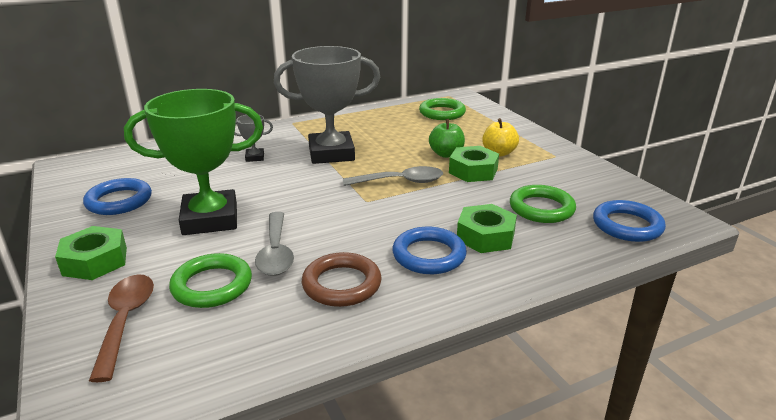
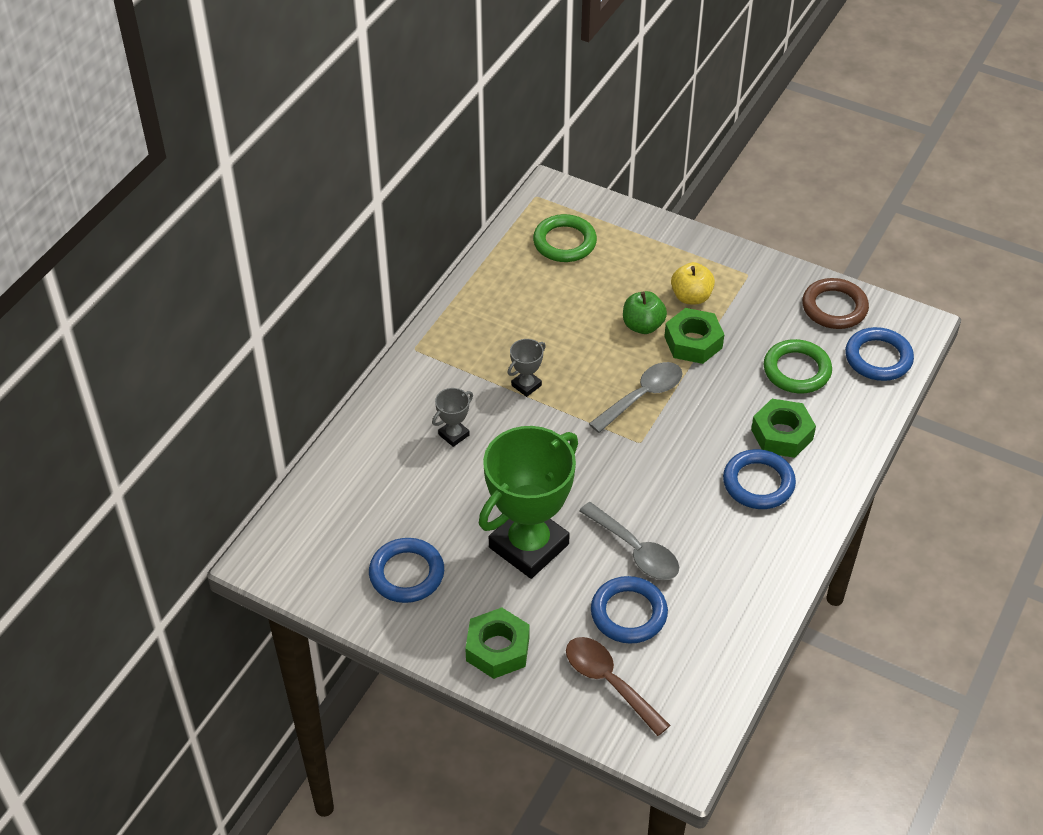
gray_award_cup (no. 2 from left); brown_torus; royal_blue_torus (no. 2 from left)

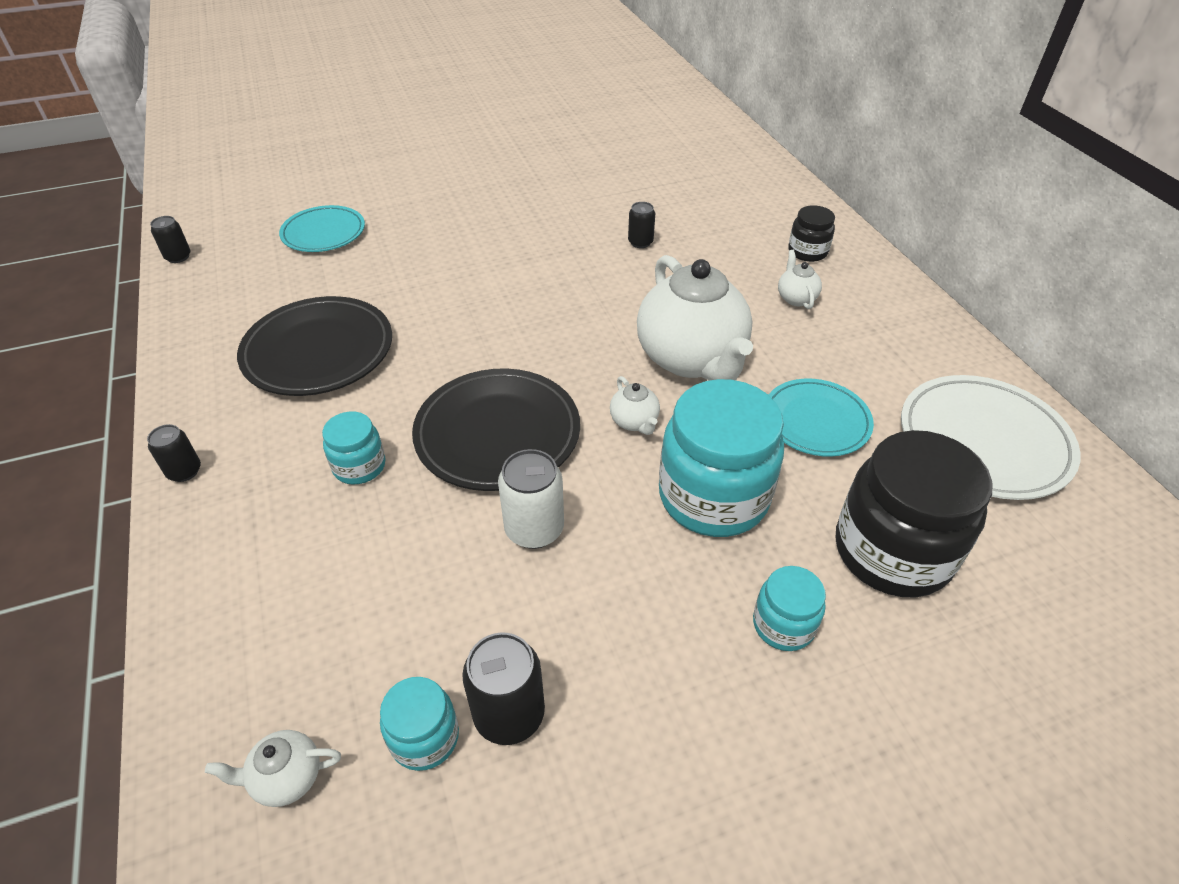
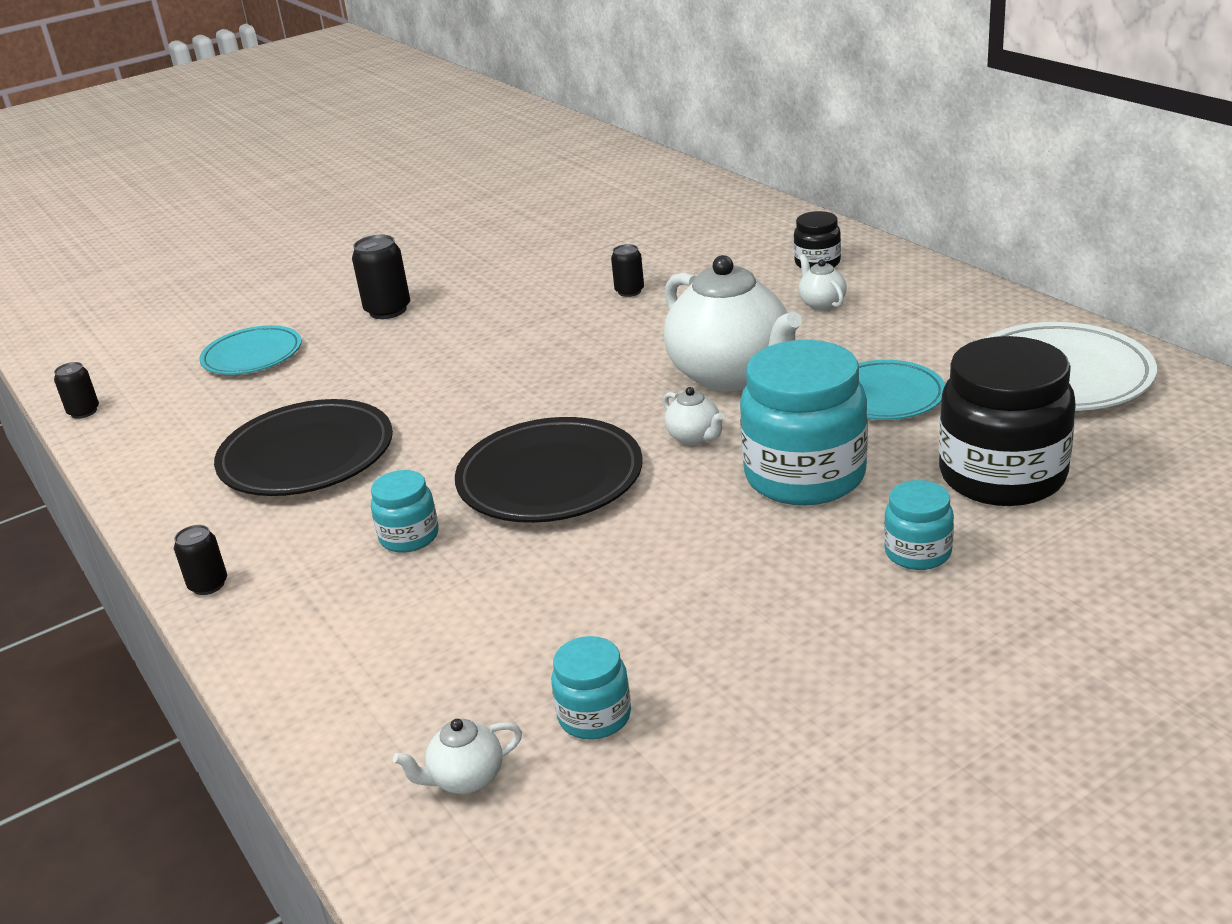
white_can; black_can (no. 3 from left)

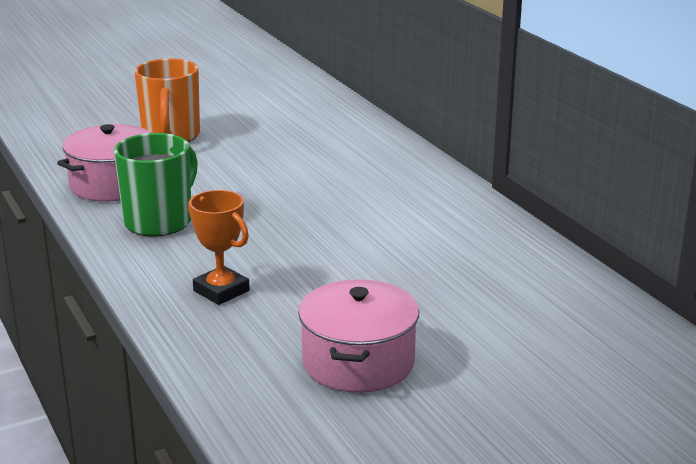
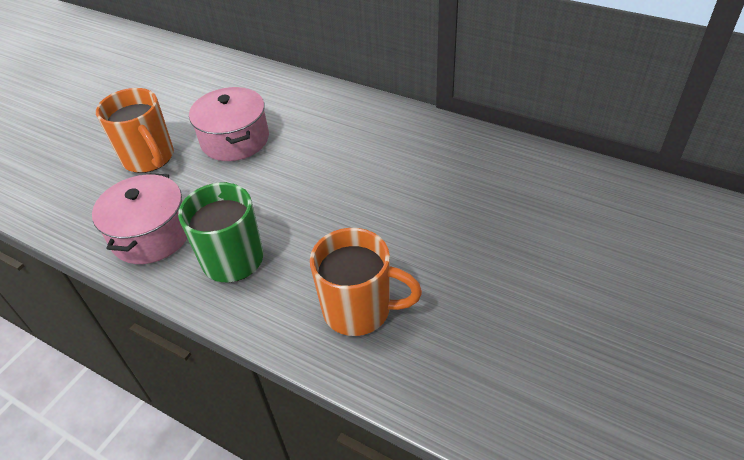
bright_orange_mug (no. 2 from left); rosy_cooking_pot (no. 2 from left)

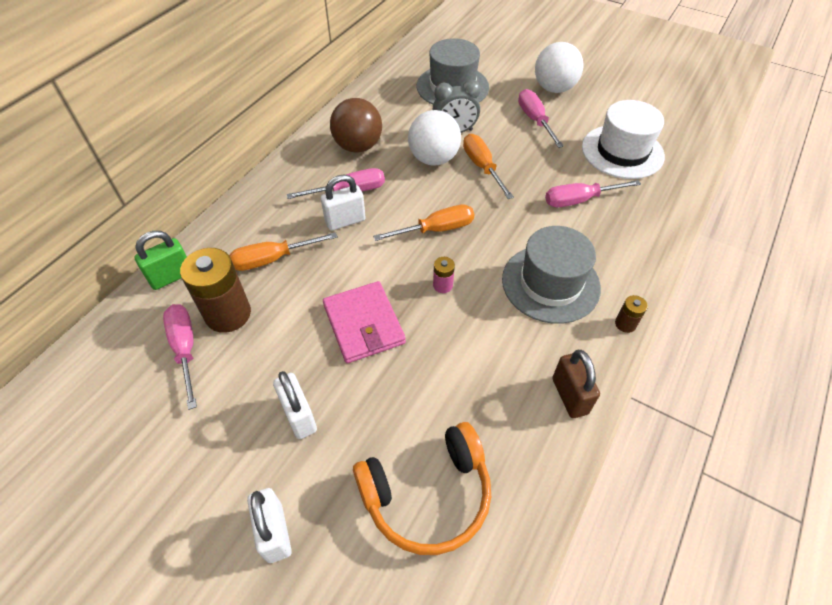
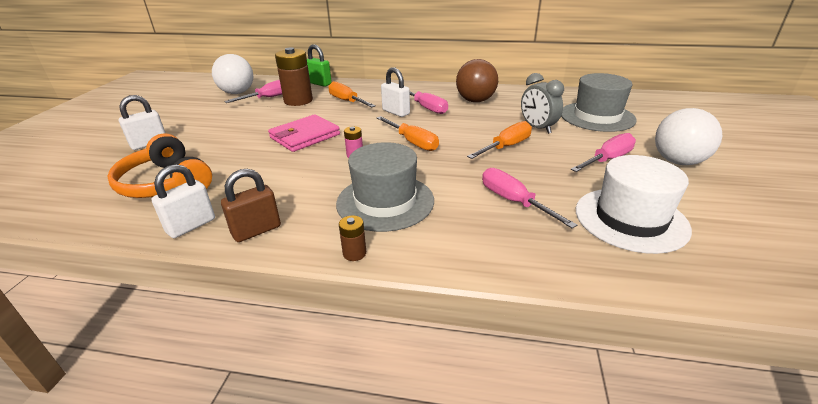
white_play_ball (no. 1 from left); white_padlock (no. 2 from left)

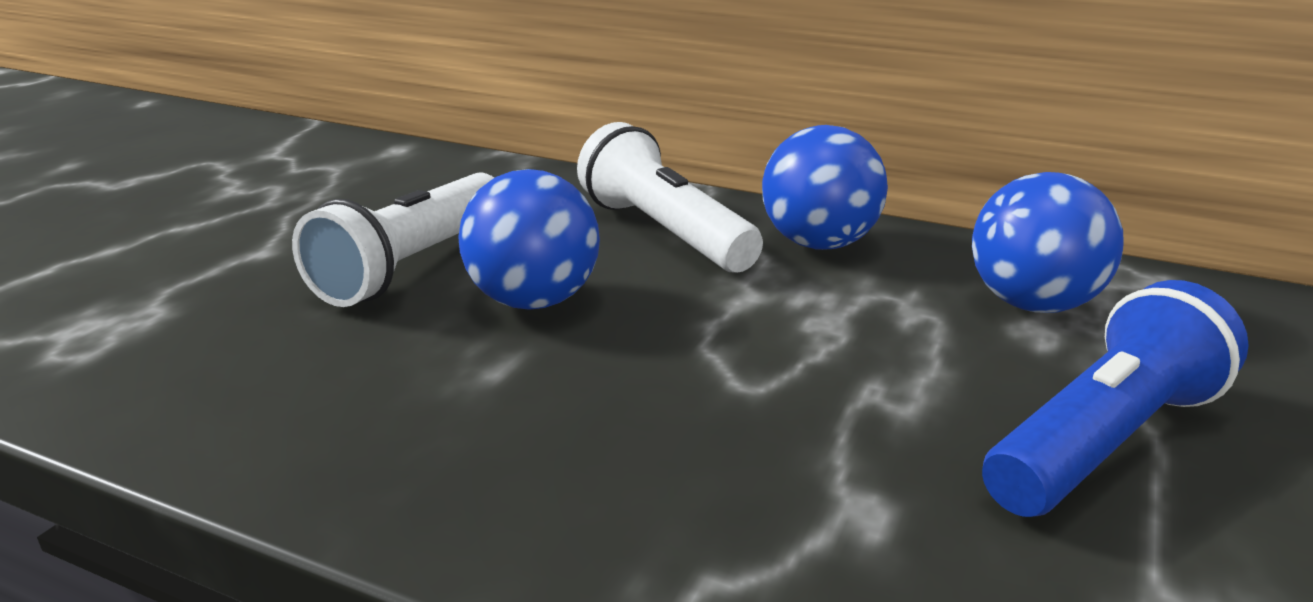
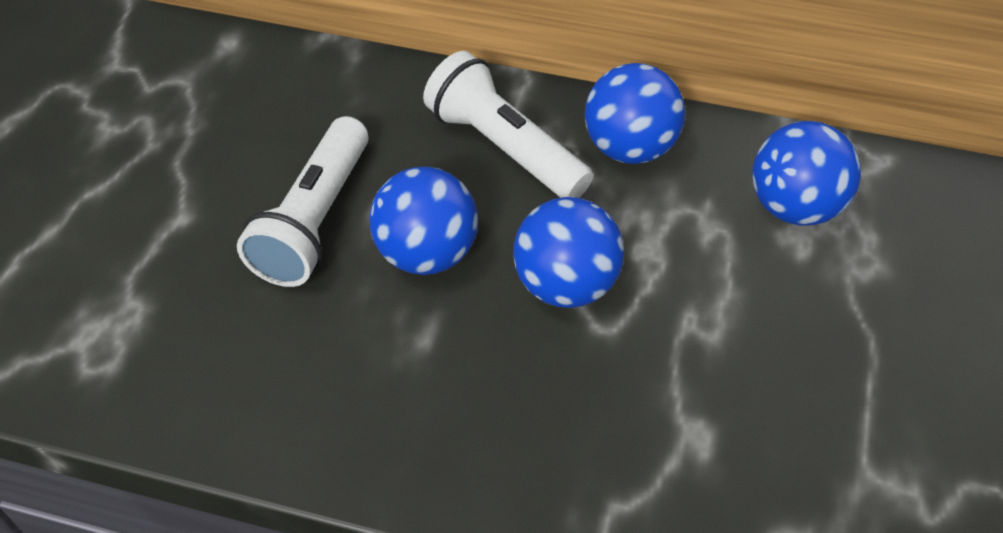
royal_blue_pocket_torch; royal_blue_play_ball (no. 2 from left)

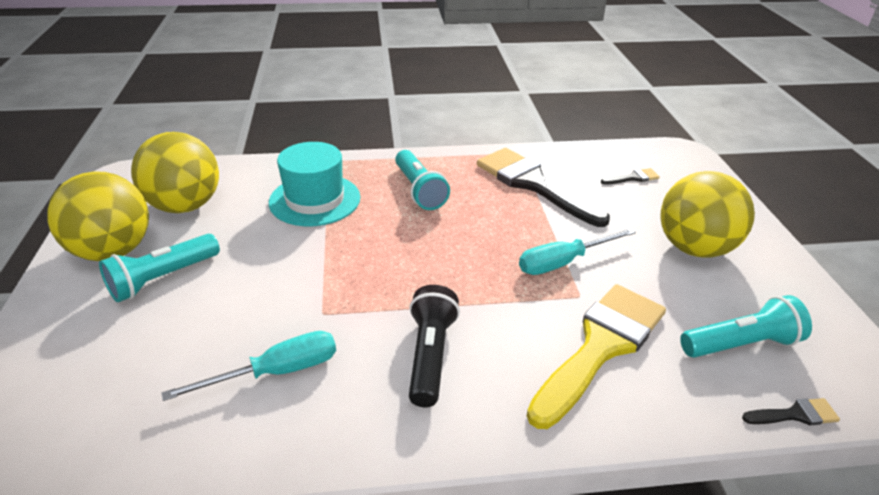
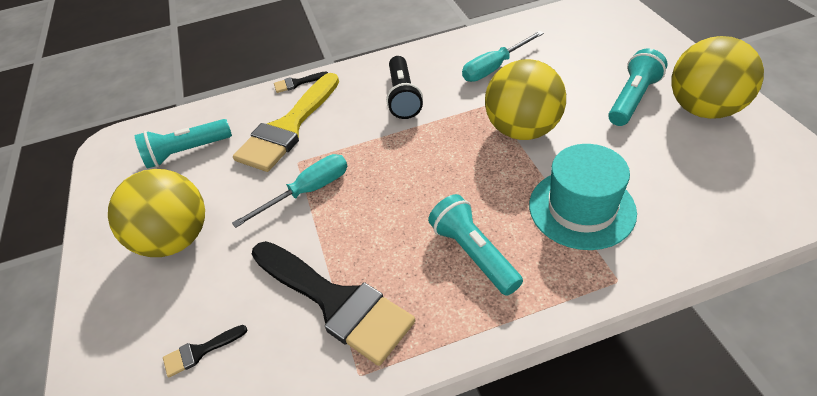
yellow_play_ball (no. 2 from left); black_paint_brush (no. 2 from left)

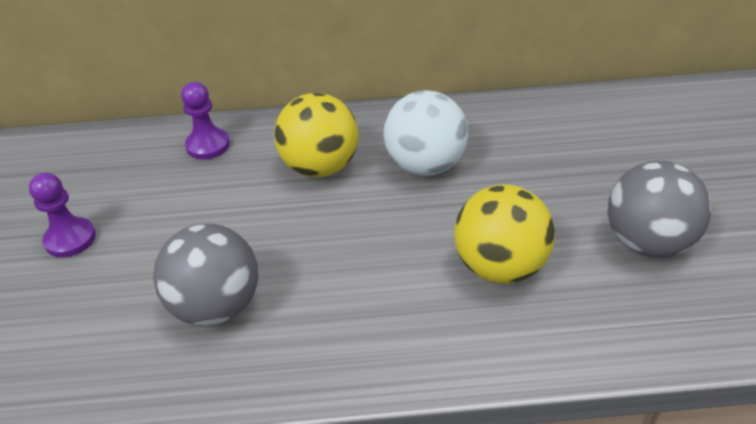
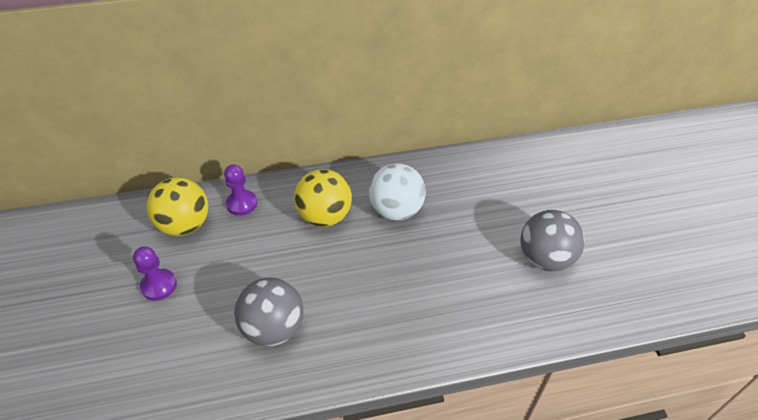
yellow_play_ball (no. 1 from left)

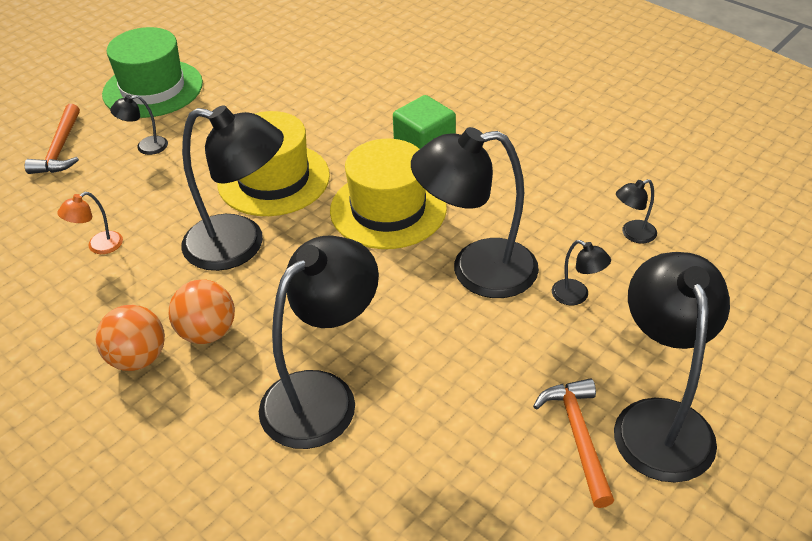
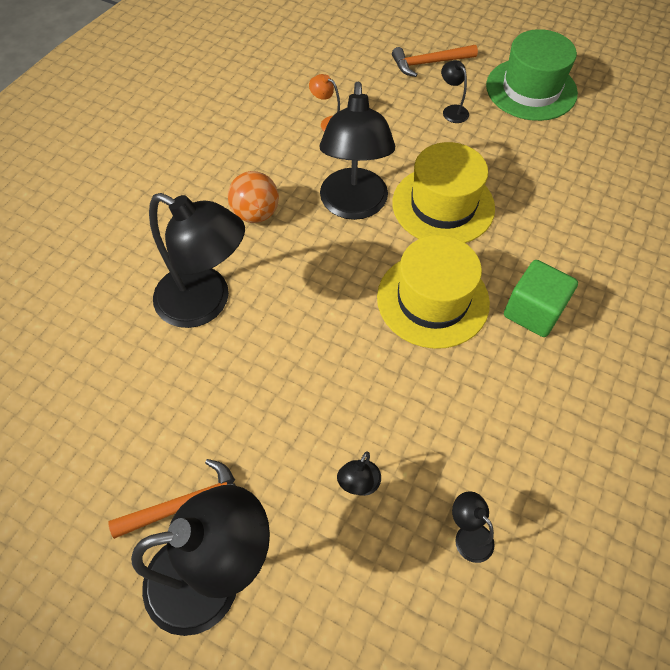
black_reading_lamp (no. 4 from left in the first image); bright_orange_play_ball (no. 1 from left in the first image)

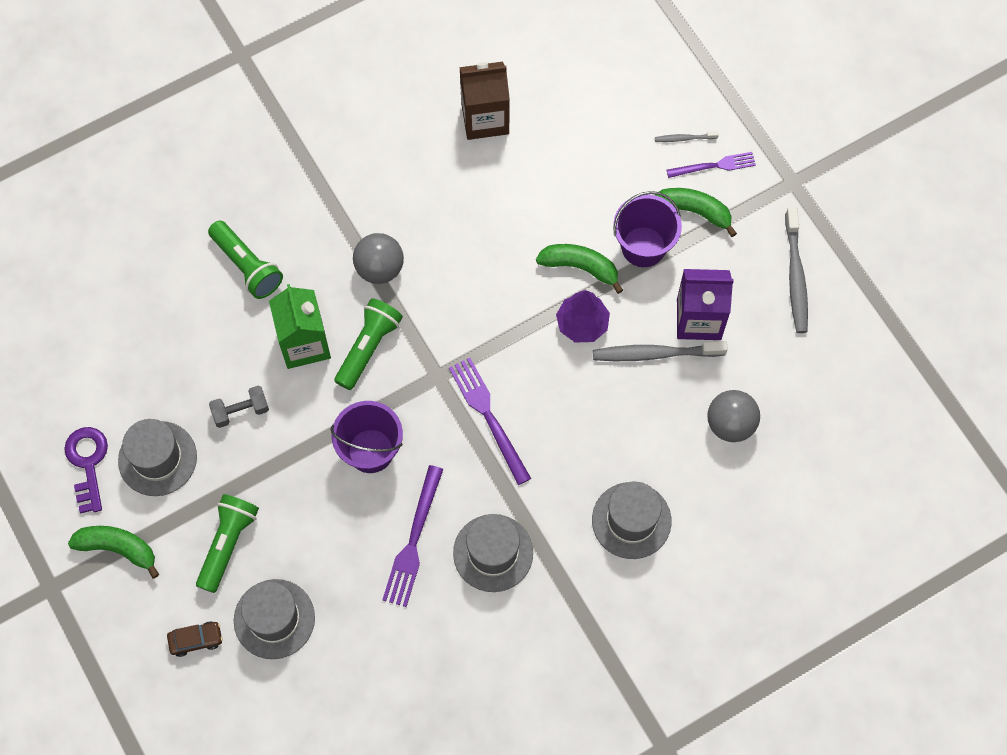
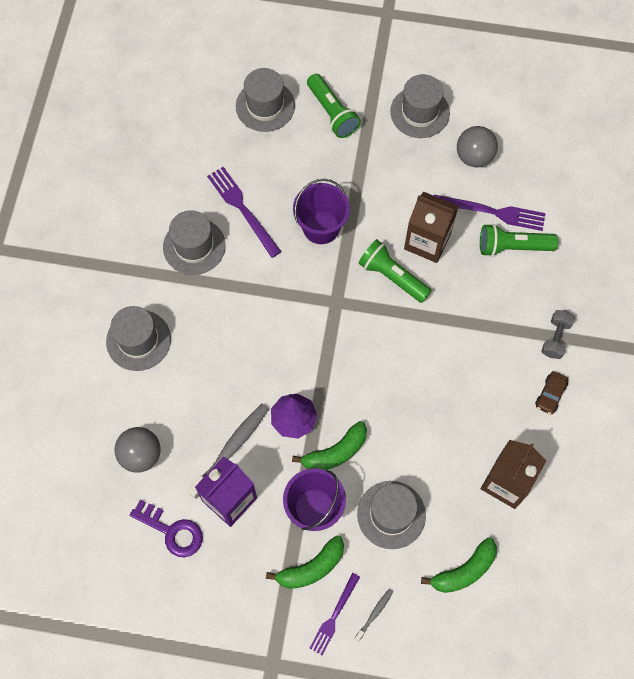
gray_dental_brush (no. 3 from left in the first image); gray_play_ball (no. 2 from left); brown_carton (no. 1 from left); emerald_pocket_torch (no. 2 from left); royal_purple_dinner_fork (no. 3 from left); gray_hand_weight; royal_purple_key; emerald_banana (no. 3 from left); brown_automobile; gray_top_hat (no. 4 from left)

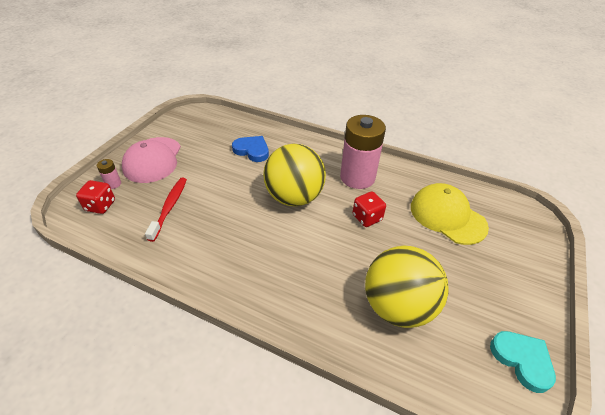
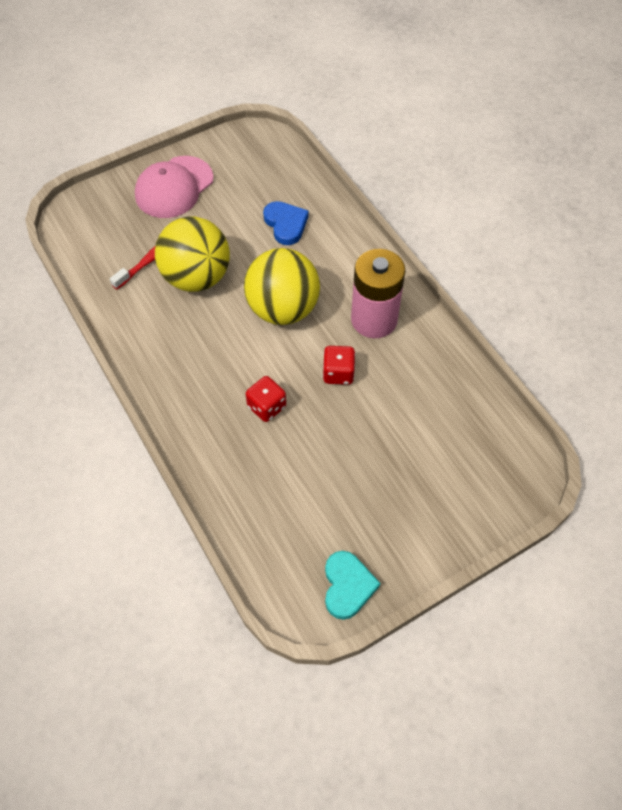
rosy_power_cell (no. 1 from left in the first image); scarlet_dice (no. 1 from left); yellow_peaked_cap; yellow_play_ball (no. 1 from left)

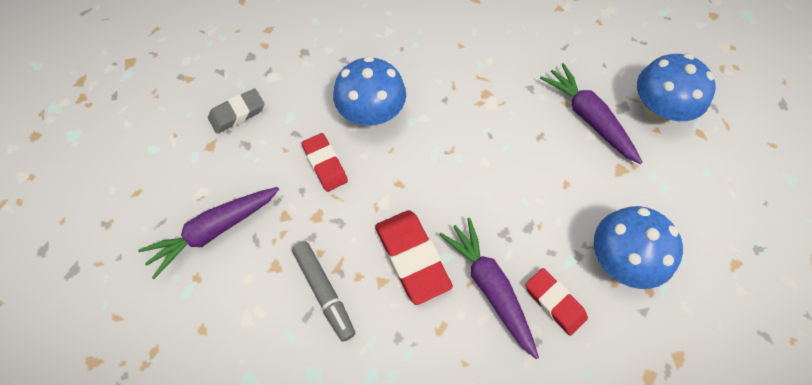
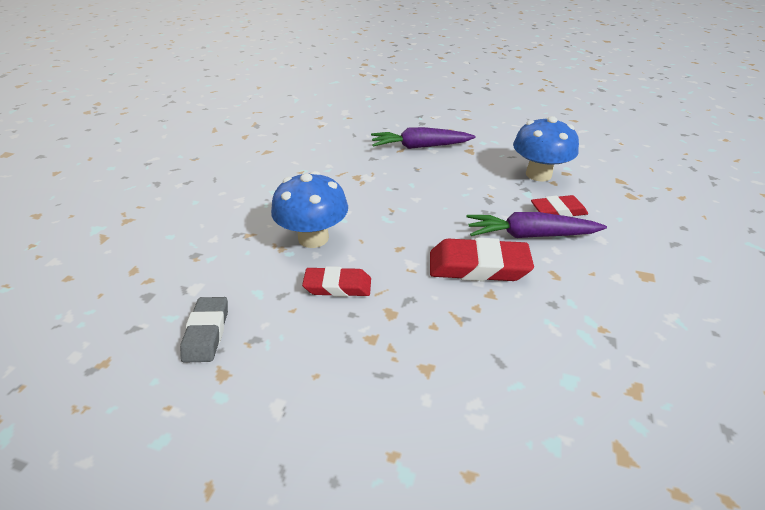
royal_blue_toadstool (no. 3 from left in the first image); royal_purple_toy_carrot (no. 1 from left in the first image); gray_felt_pen

